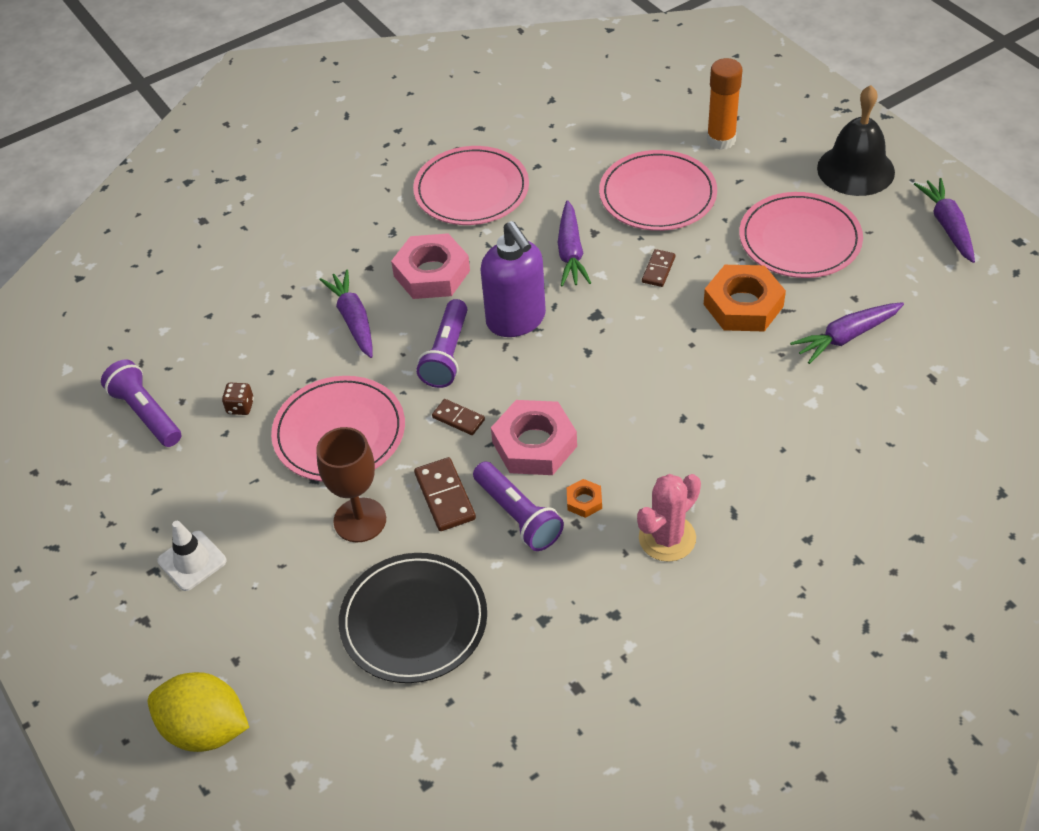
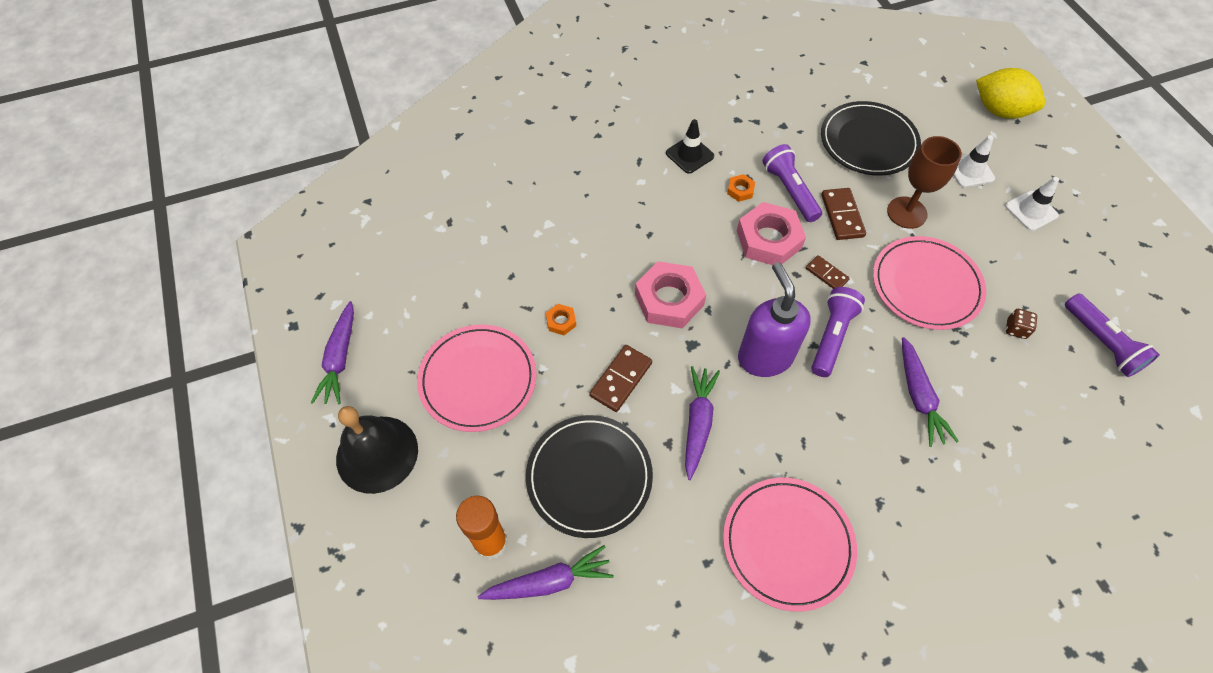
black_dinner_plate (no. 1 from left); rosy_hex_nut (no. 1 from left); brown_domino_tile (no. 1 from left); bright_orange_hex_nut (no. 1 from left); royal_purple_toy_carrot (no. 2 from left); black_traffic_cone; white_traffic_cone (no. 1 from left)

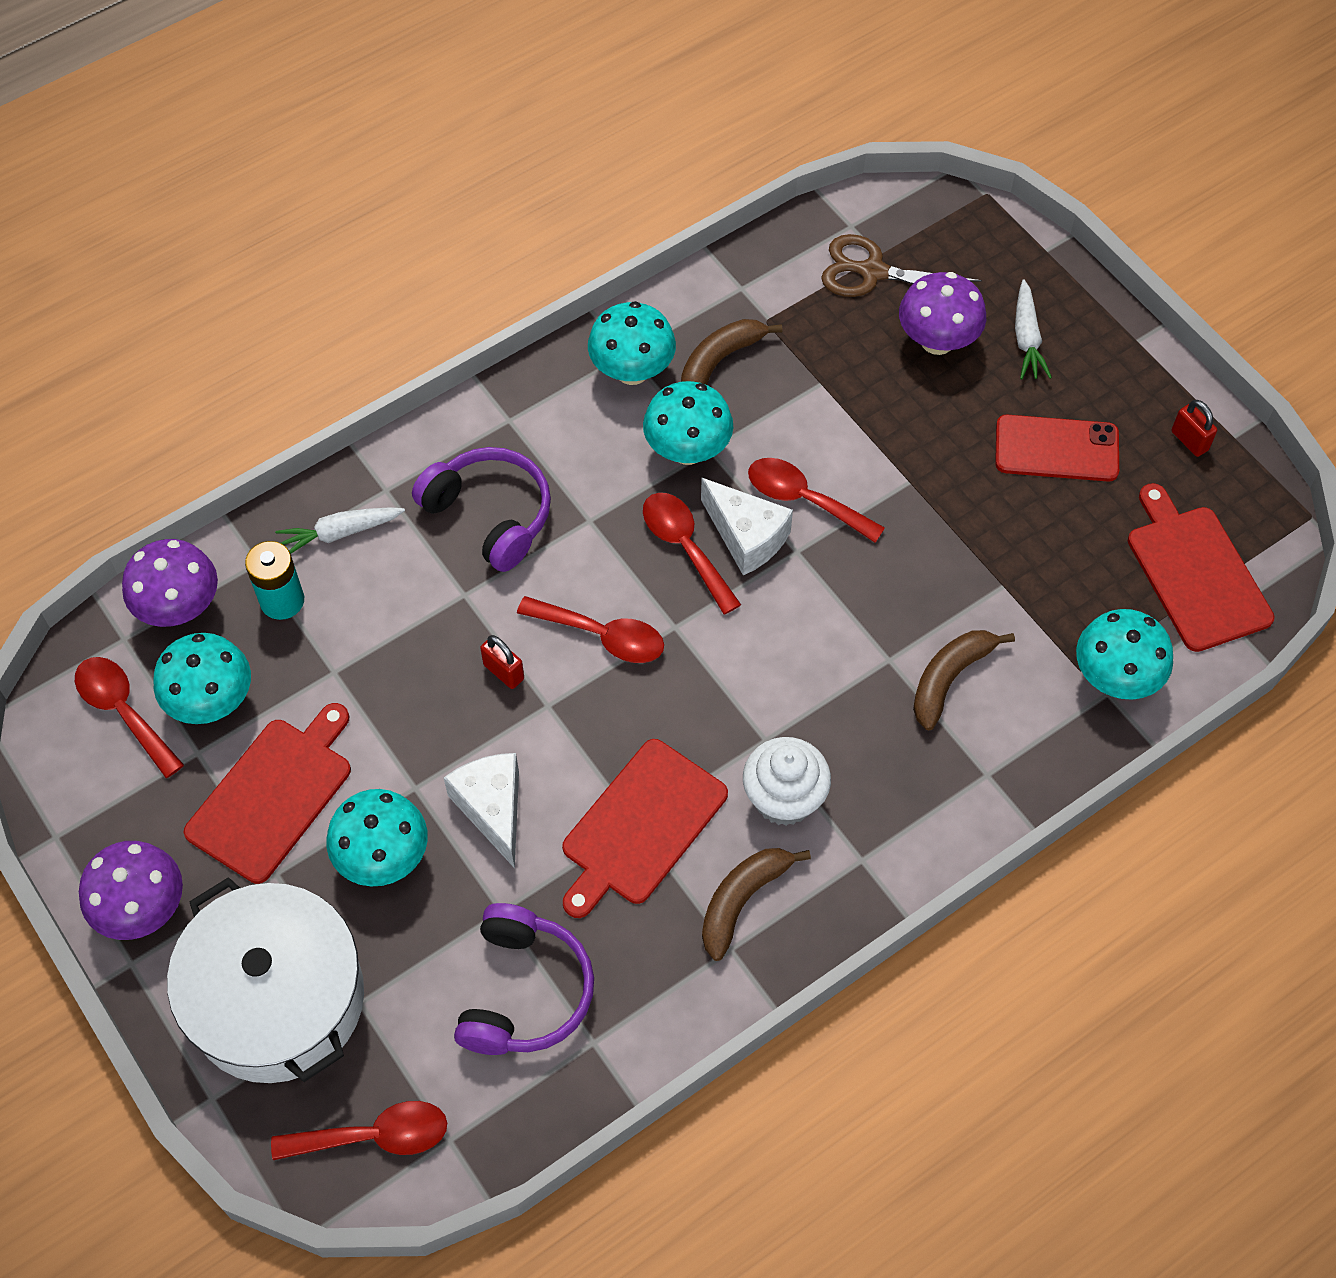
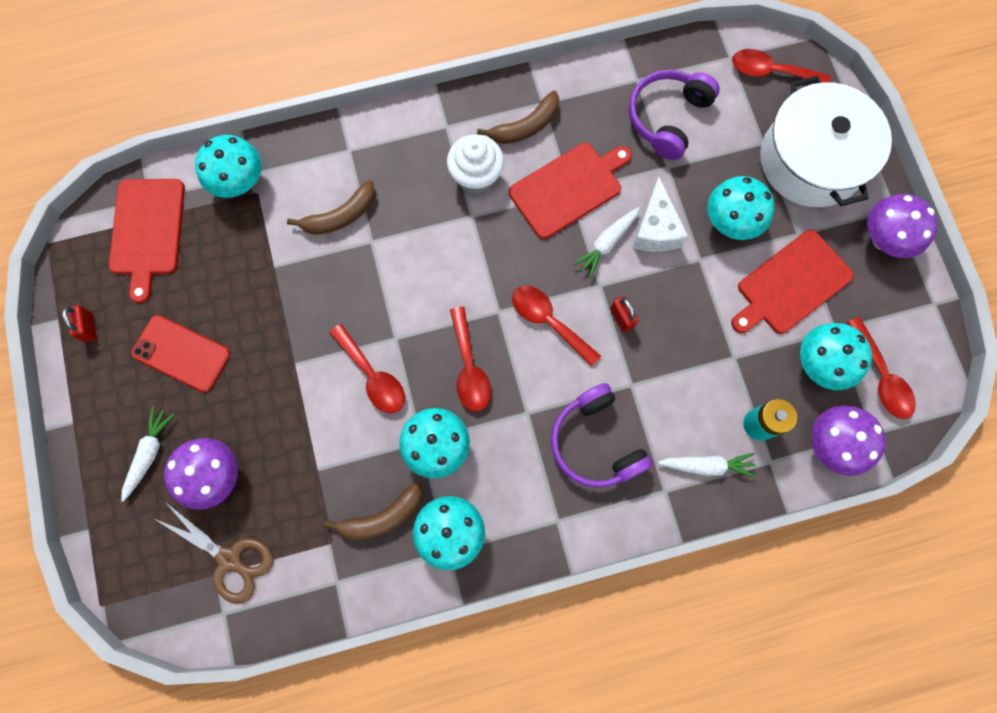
white_piece_of_cheese (no. 2 from left in the first image); white_toy_carrot (no. 2 from left)

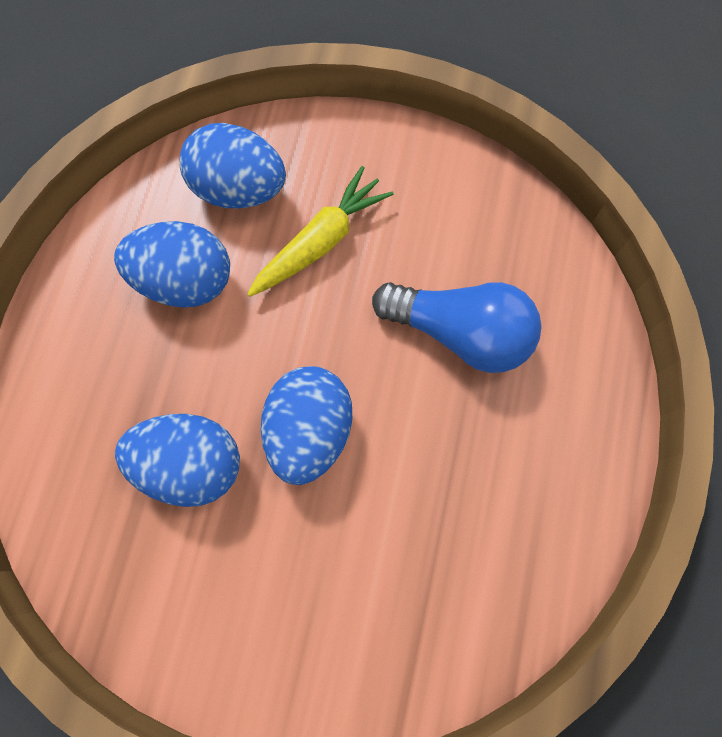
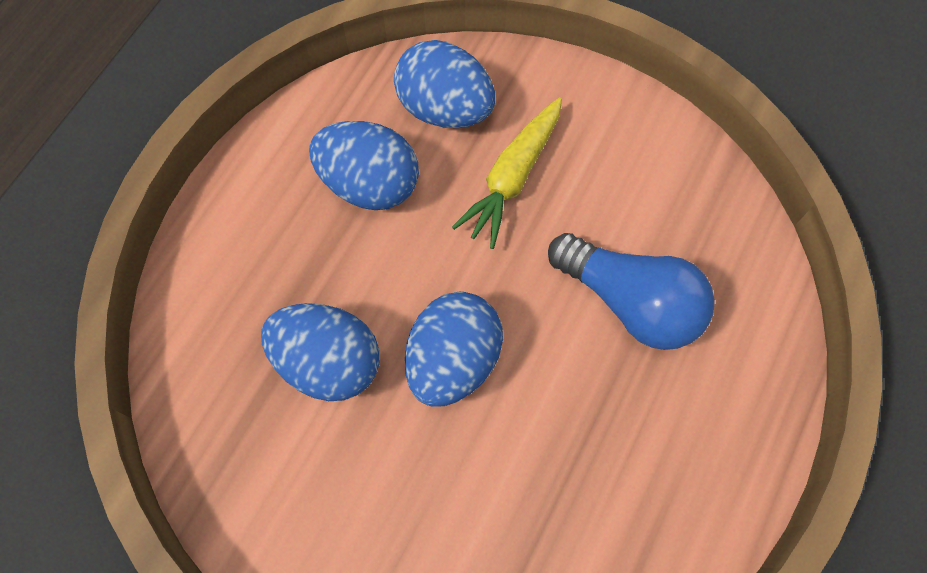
yellow_toy_carrot

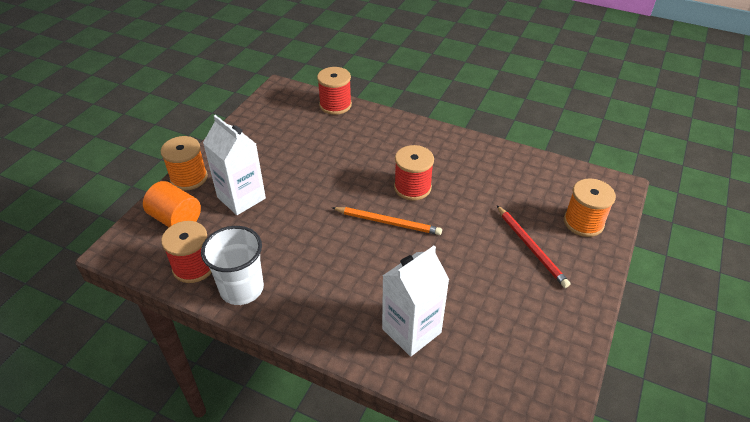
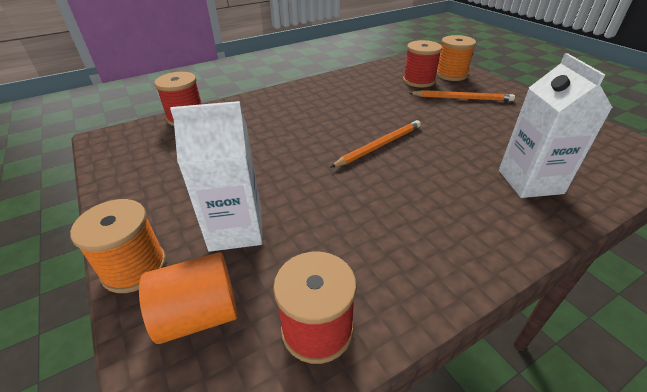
scarlet_spool (no. 3 from left); bright_orange_wooden_pencil (no. 2 from left); white_cup

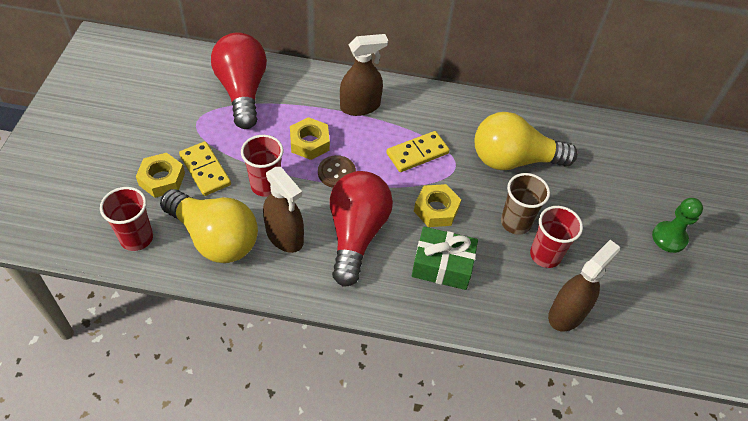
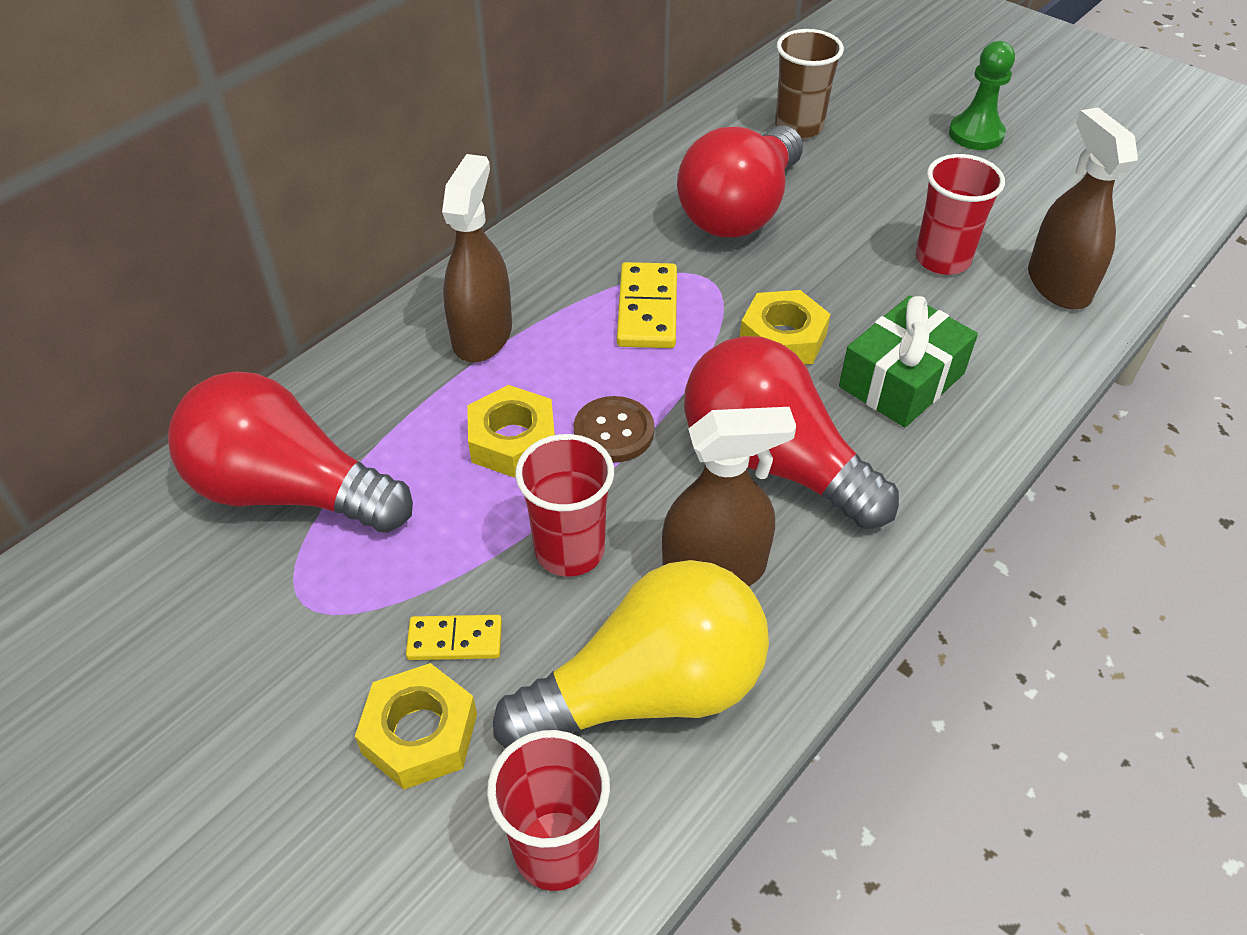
scarlet_lightbulb (no. 2 from left); yellow_domino_tile (no. 1 from left); brown_cup

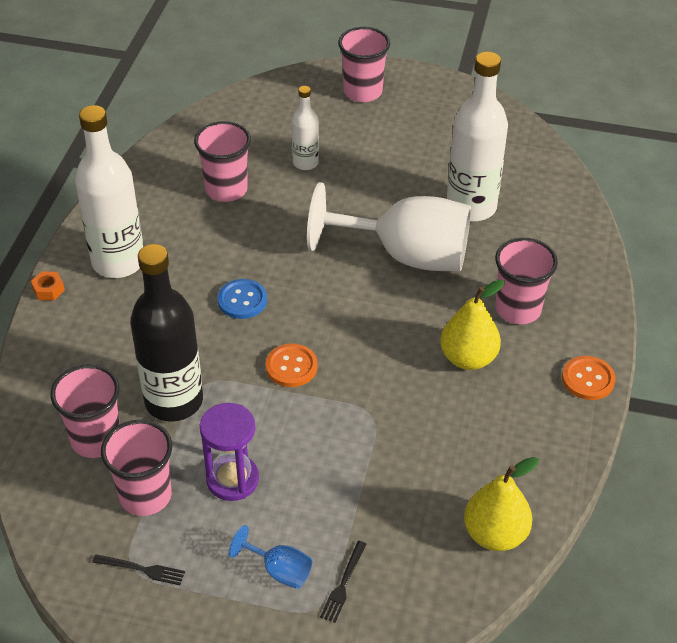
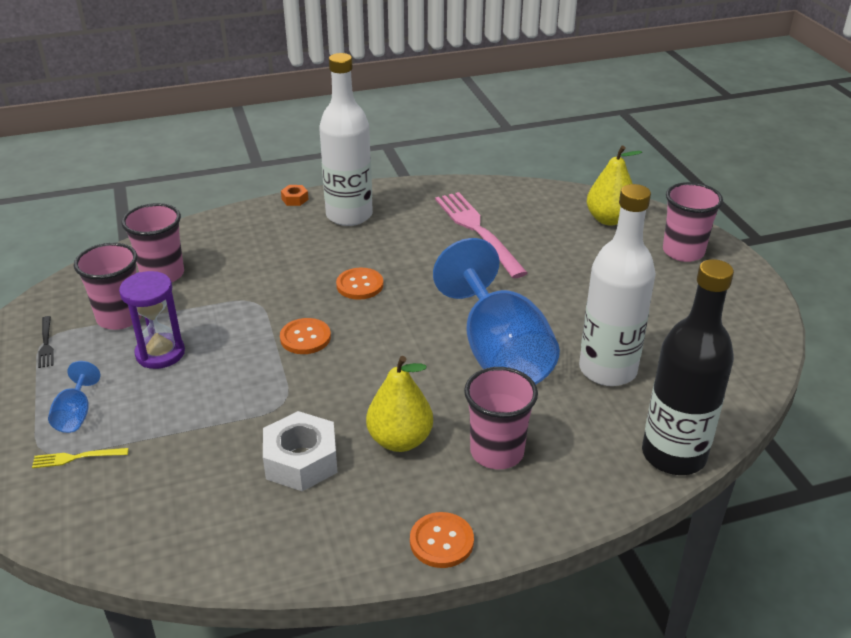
white_bottle (no. 2 from left in the first image); rosy_dinner_fork; royal_blue_goblet (no. 2 from left); black_bottle; bright_orange_shirt_button (no. 2 from left); yellow_pear_fruit (no. 2 from left); yellow_dinner_fork; white_hex_nut

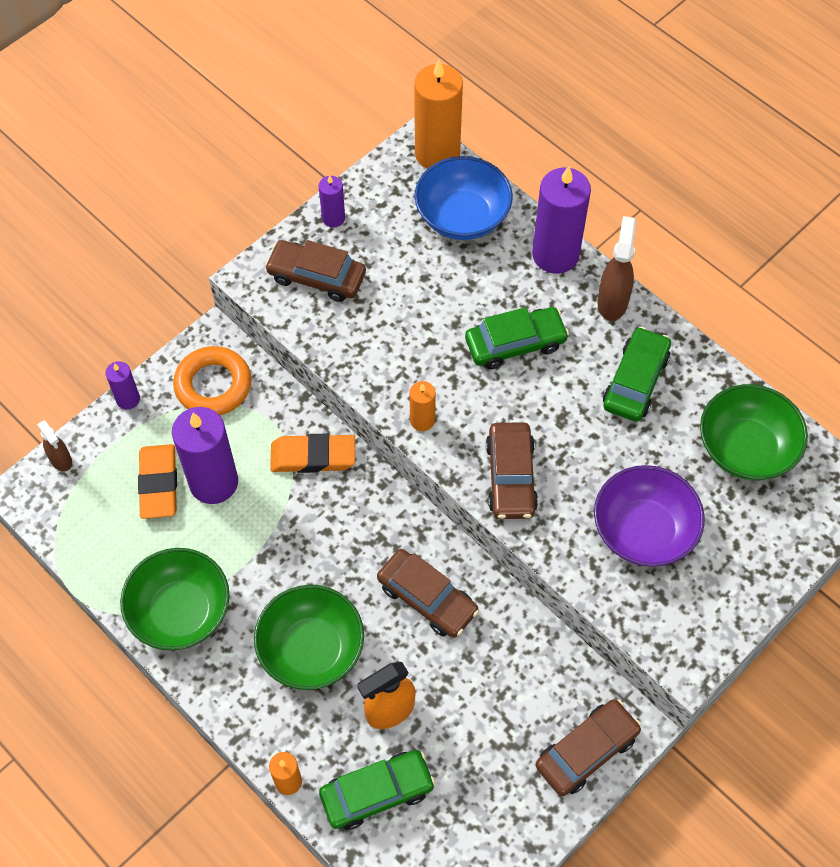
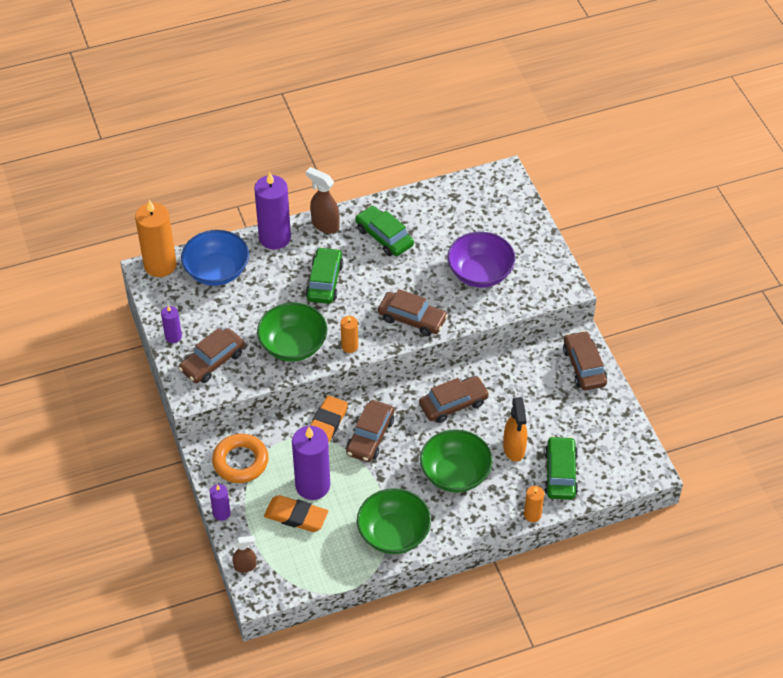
emerald_bowl (no. 1 from left); brown_automobile (no. 2 from left)

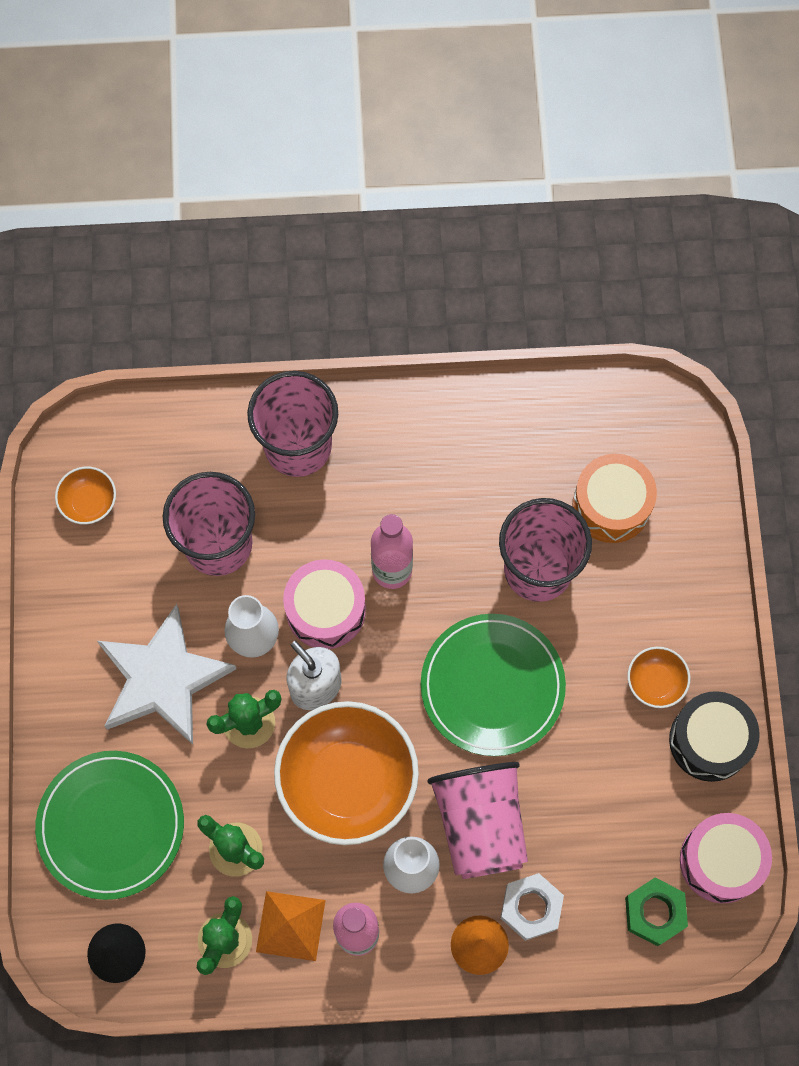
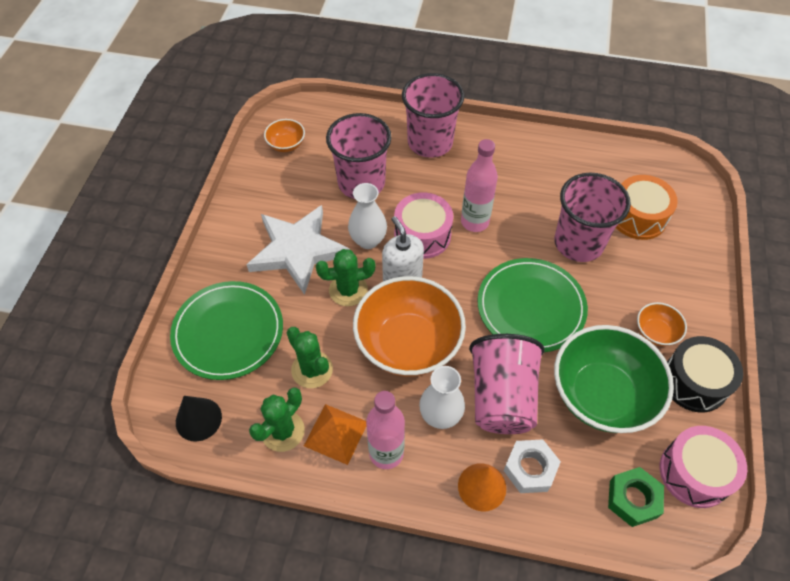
emerald_bowl

